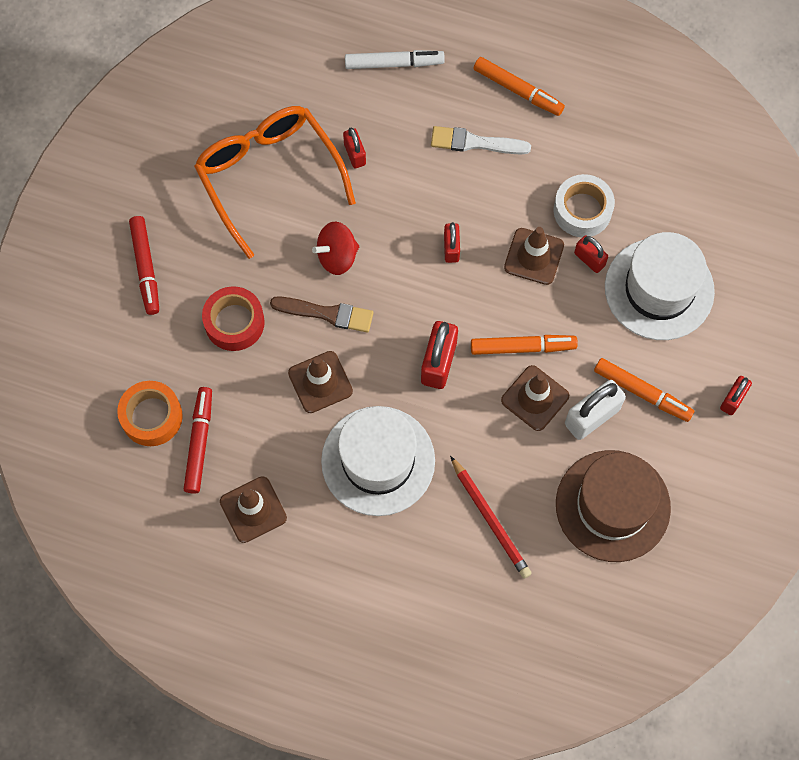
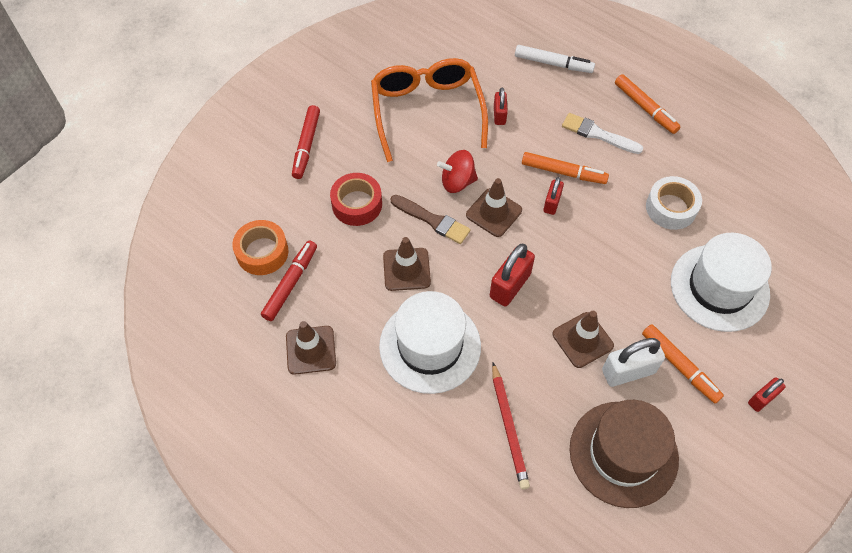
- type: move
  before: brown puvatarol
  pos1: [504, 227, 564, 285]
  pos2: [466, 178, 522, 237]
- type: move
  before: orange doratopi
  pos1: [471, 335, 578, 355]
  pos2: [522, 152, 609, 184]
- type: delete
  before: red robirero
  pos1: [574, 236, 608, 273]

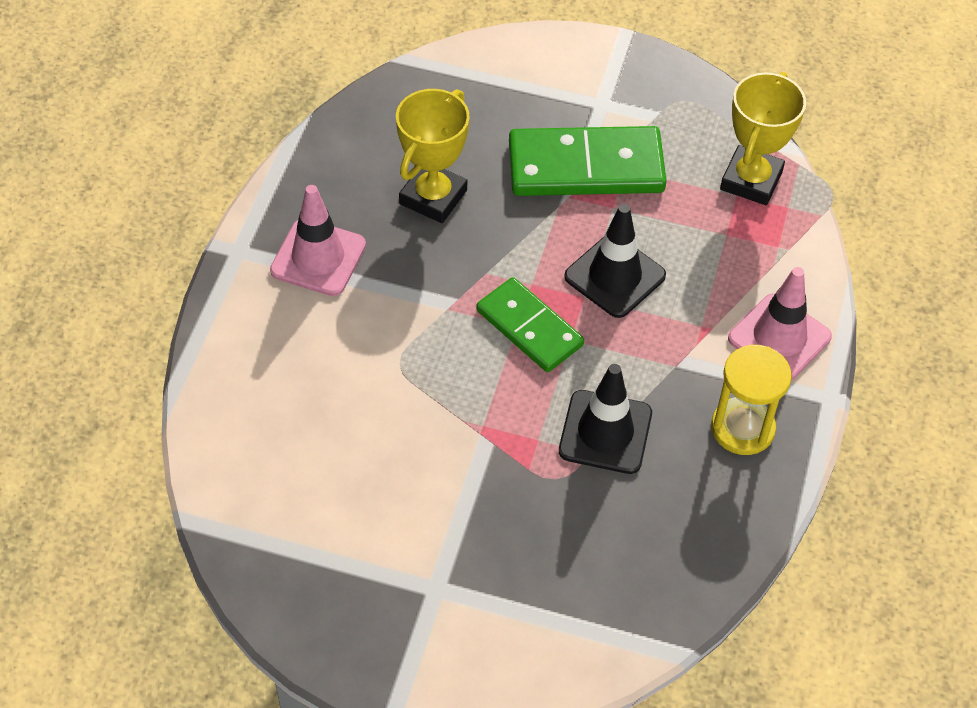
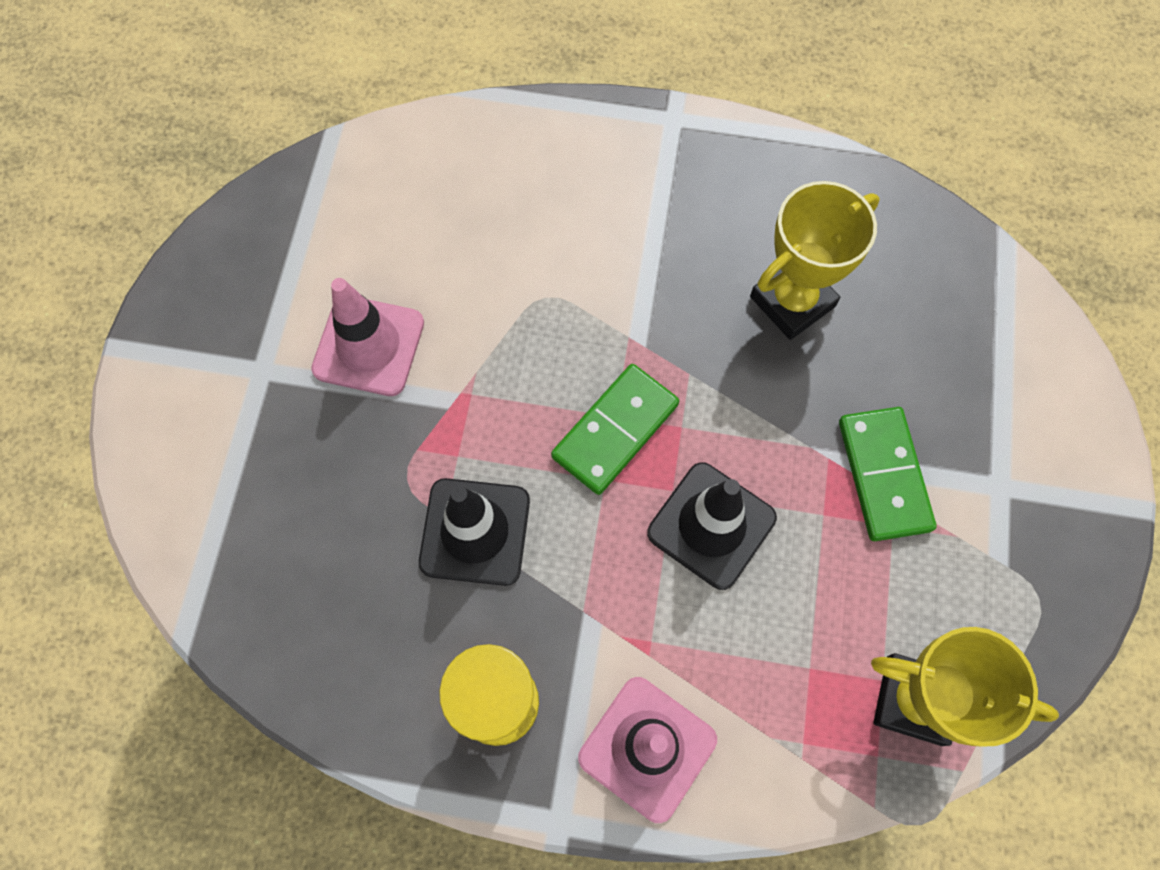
- type: move
  before: pink puvatarol
  pos1: [270, 185, 366, 296]
  pos2: [311, 278, 424, 396]
- type: rotate
  before: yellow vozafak
  pos1: [396, 89, 469, 223]
  pos2: [750, 181, 880, 340]
  turn: -60
- type: resize
  before: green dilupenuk
  pos1: [509, 126, 667, 196]
  pos2: [839, 407, 937, 541]
  scale: 0.65

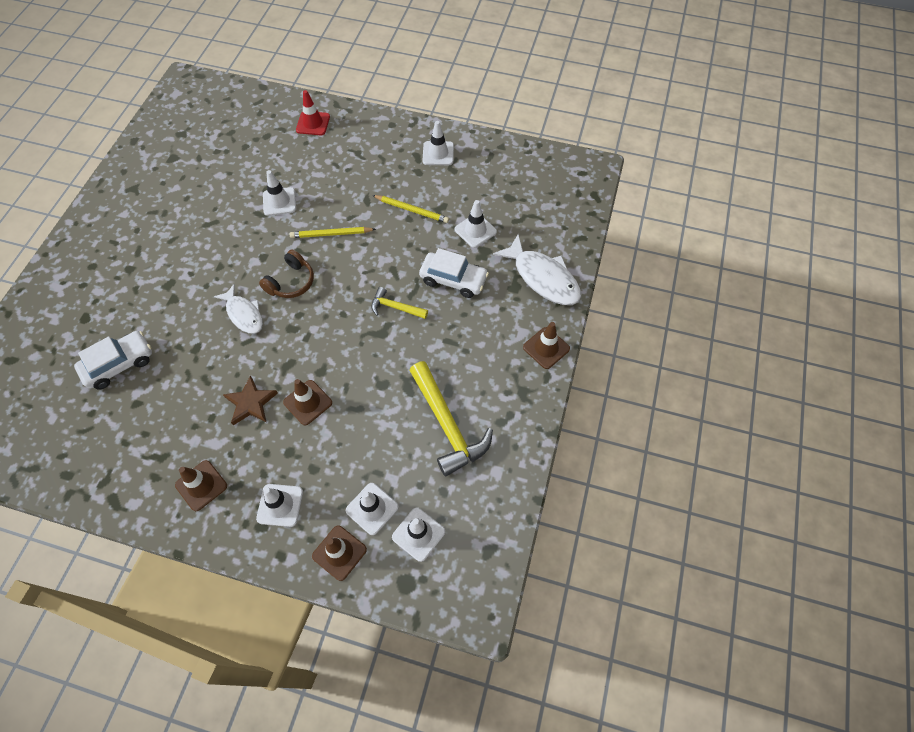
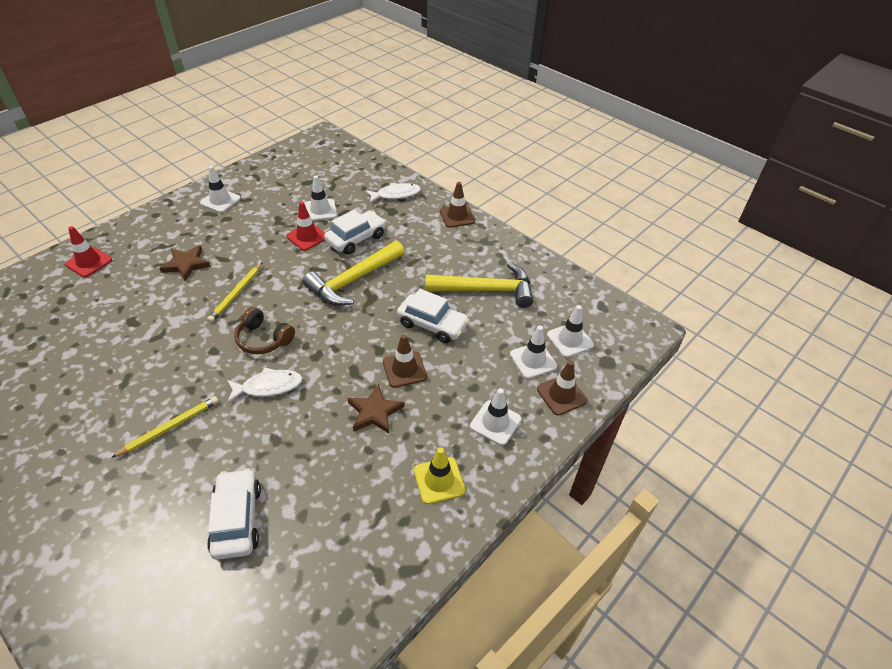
- type: move
  before: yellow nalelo
  pos1: [372, 195, 449, 223]
  pos2: [111, 396, 219, 458]
- type: insert
  after: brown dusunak
  pos2: [159, 245, 211, 281]
- type: rotate
  before: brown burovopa
  pos1: [259, 250, 314, 298]
  pos2: [234, 307, 295, 354]
  turn: 150
- type: insert
  after: red puvatarol
  pos2: [286, 202, 325, 251]
- type: resize
  before: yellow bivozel
  pos1: [372, 287, 428, 319]
  pos2: [303, 241, 405, 306]
  scale: 1.88
- type: resize
  before: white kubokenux
  pos1: [493, 234, 581, 305]
  pos2: [365, 183, 421, 203]
  scale: 0.64
- type: insert
  after: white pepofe
  pos2: [397, 289, 470, 343]
- type: recolor
  before: brown puvatarol
  after: yellow puvatarol
  pos1: [175, 460, 227, 511]
  pos2: [414, 447, 465, 504]
- type: delete
  before: white puvatarol
  pos1: [263, 170, 296, 216]

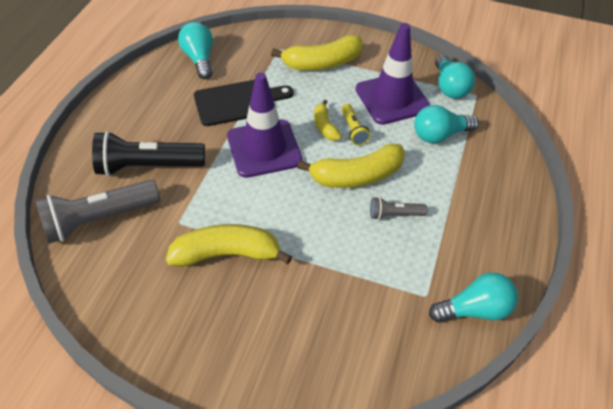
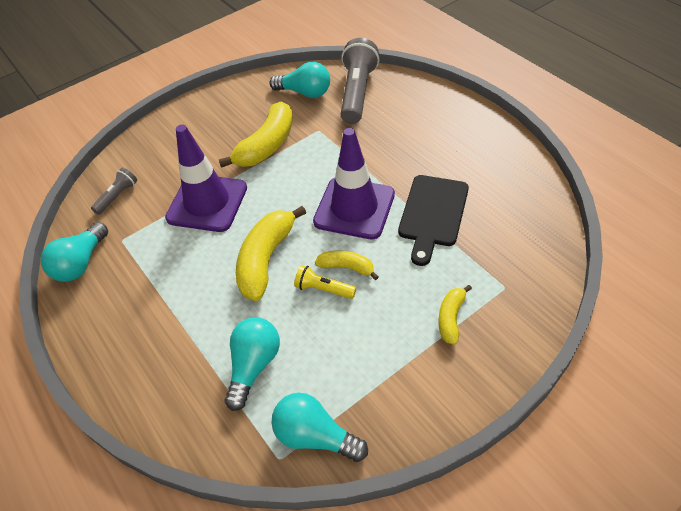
- type: move
  before: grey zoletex
  pos1: [370, 197, 428, 220]
  pos2: [91, 168, 137, 215]
- type: move
  before: purple puvatarol
  pos1: [356, 23, 430, 125]
  pos2: [165, 125, 247, 232]
- type: move
  before: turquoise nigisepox
  pos1: [178, 22, 213, 79]
  pos2: [270, 62, 330, 98]
- type: resize
  before: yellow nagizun
  pos1: [271, 35, 363, 70]
  pos2: [438, 285, 472, 345]
  scale: 0.54
- type: delete
  before: black zoletex
  pos1: [92, 131, 205, 176]

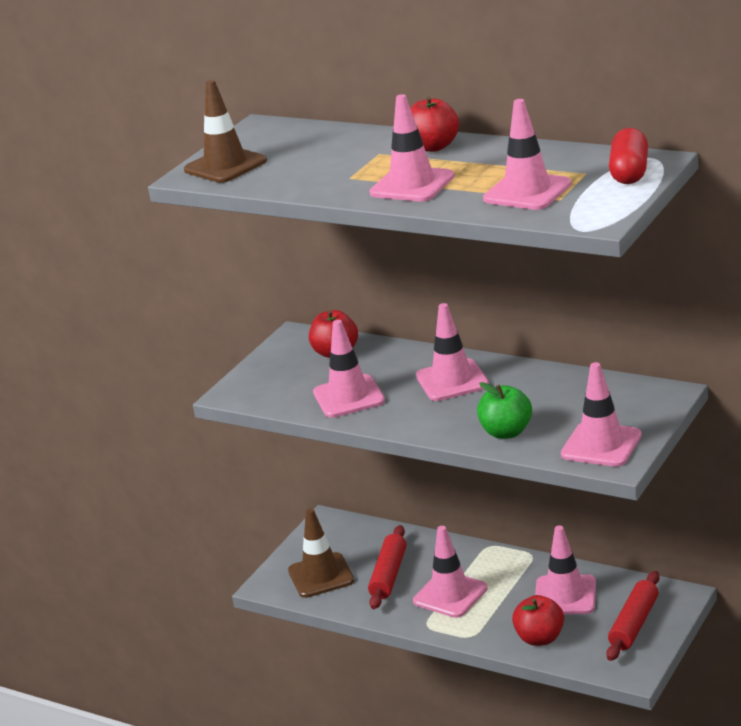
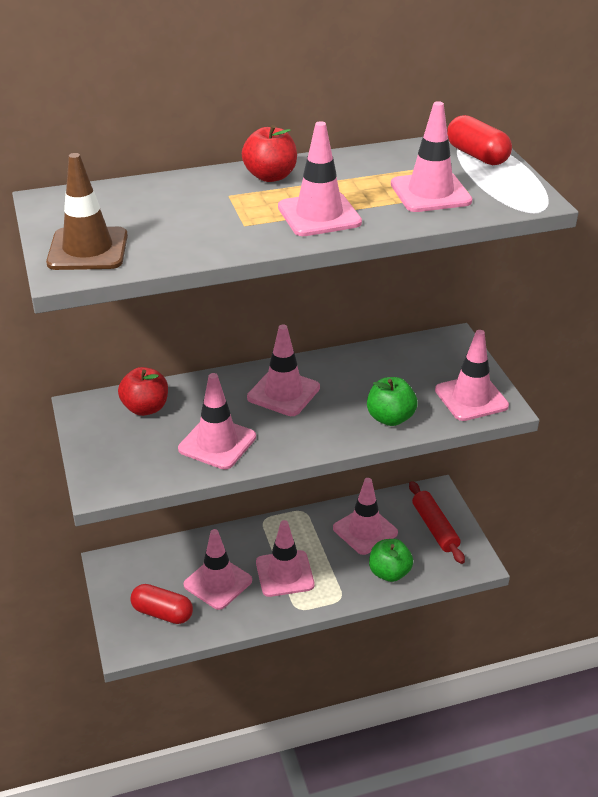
- type: replace
  before: brown puvatarol
  after: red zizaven
  pos1: [288, 508, 354, 598]
  pos2: [131, 584, 193, 624]
- type: replace
  before: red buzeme
  after: pink puvatarol
  pos1: [368, 525, 406, 609]
  pos2: [184, 529, 252, 610]
- type: recolor
  before: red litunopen
  after: green litunopen
  pos1: [512, 595, 564, 646]
  pos2: [369, 539, 413, 582]

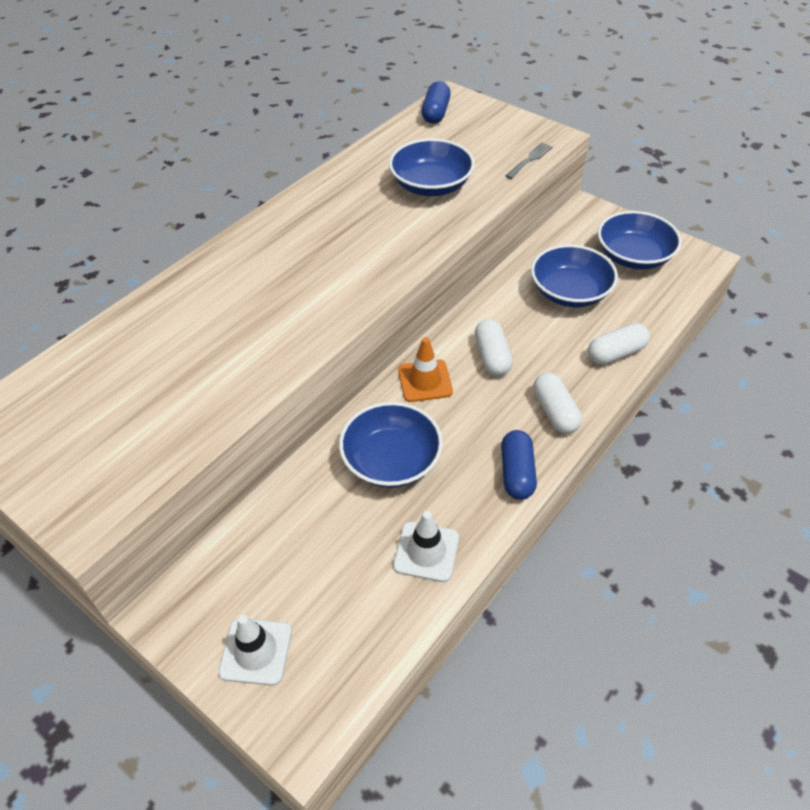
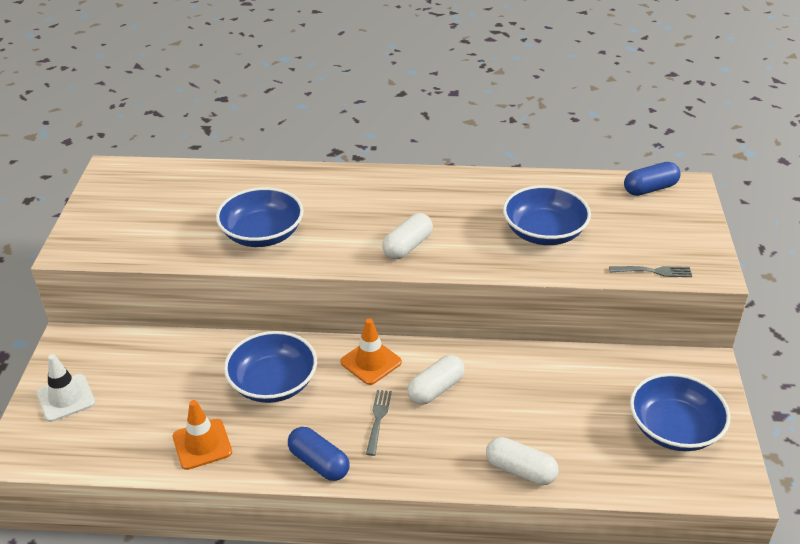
- type: recolor
  before: white puvatarol
  after: orange puvatarol
  pos1: [393, 511, 459, 582]
  pos2: [173, 400, 232, 470]
- type: move
  before: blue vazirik
  pos1: [531, 245, 618, 307]
  pos2: [216, 187, 304, 247]
- type: rotate
  before: blue zizaven
  pos1: [501, 430, 537, 500]
  pos2: [288, 427, 350, 481]
  turn: 75
- type: insert
  after: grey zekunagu
  pos2: [366, 390, 392, 456]
- type: move
  before: white zizaven
  pos1: [533, 373, 582, 434]
  pos2: [382, 213, 433, 259]

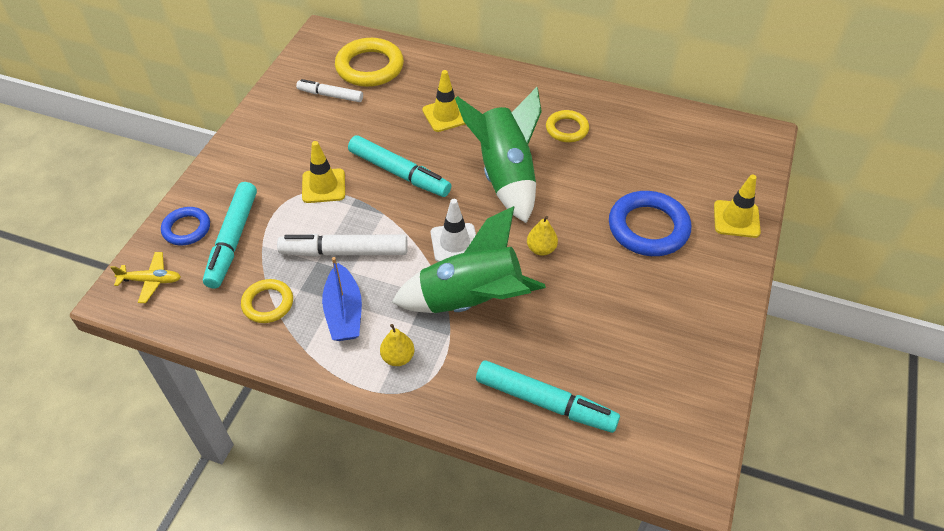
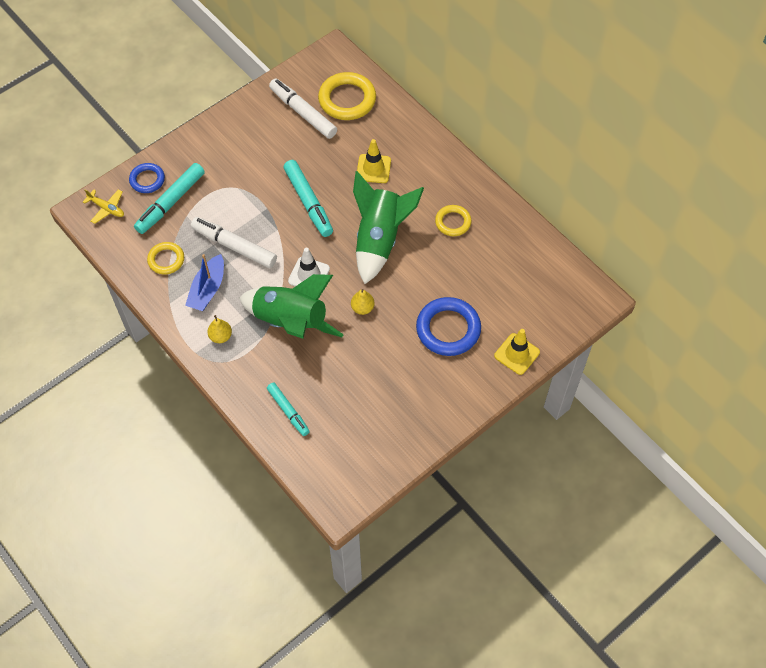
- type: resize
  before: turquoise doratopi
  pos1: [476, 360, 620, 433]
  pos2: [267, 382, 310, 436]
  scale: 0.63
- type: resize
  before: white doratopi
  pos1: [296, 79, 363, 102]
  pos2: [269, 79, 337, 139]
  scale: 1.58
- type: delete
  before: yellow puvatarol
  pos1: [302, 141, 345, 203]

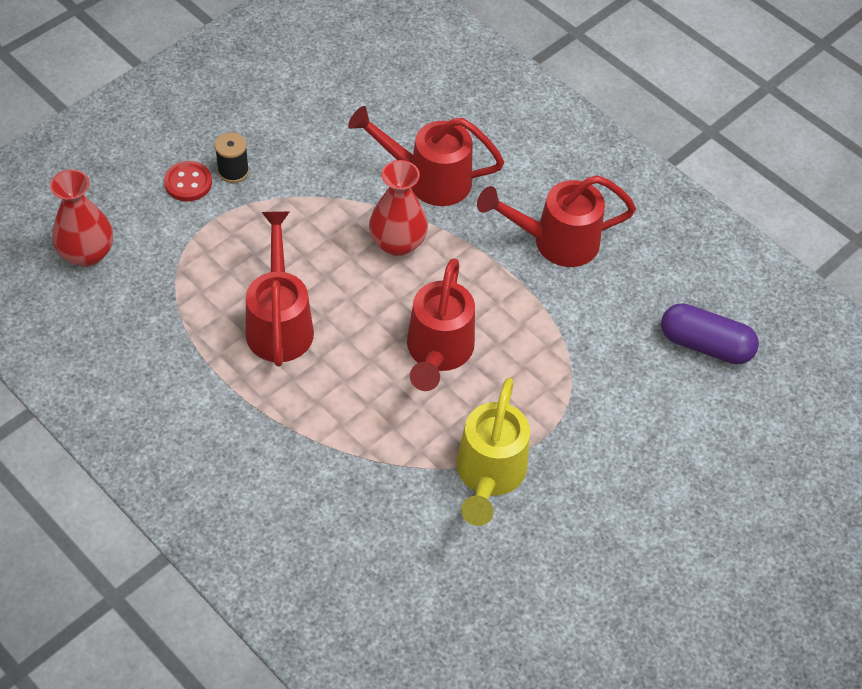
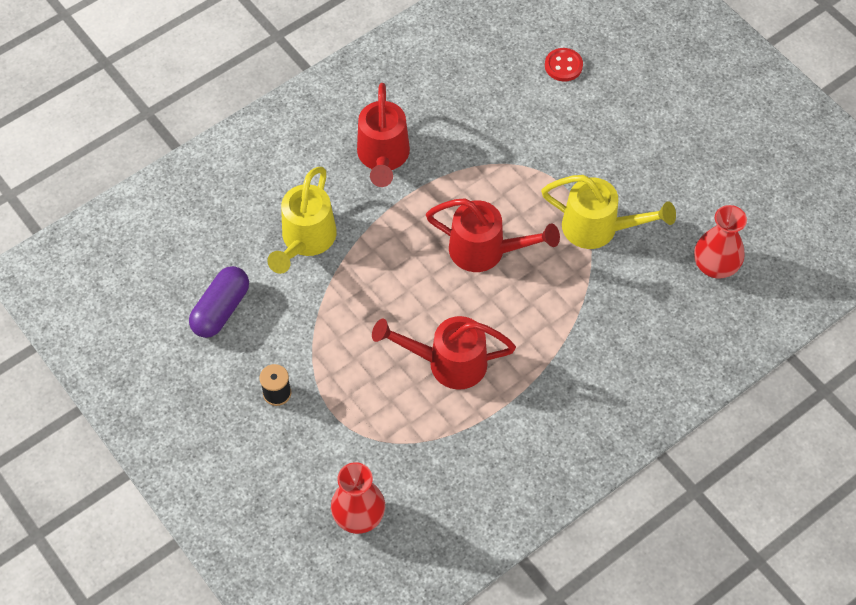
- type: move
  before: purple zizaven
  pos1: [661, 303, 759, 364]
  pos2: [189, 266, 249, 338]
- type: recolor
  before: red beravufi
  after: yellow beravufi
  pos1: [348, 106, 504, 206]
  pos2: [268, 167, 337, 274]
- type: move
  before: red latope
  pos1: [164, 161, 212, 201]
  pos2: [545, 48, 583, 81]
- type: move
  before: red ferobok
  pos1: [369, 160, 428, 256]
  pos2: [694, 205, 747, 279]

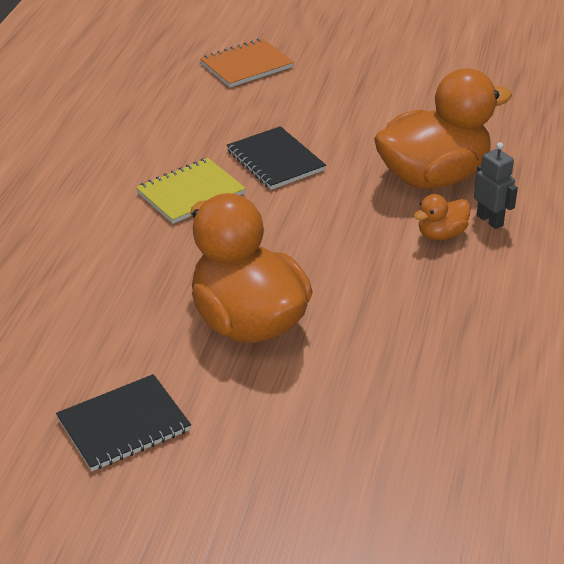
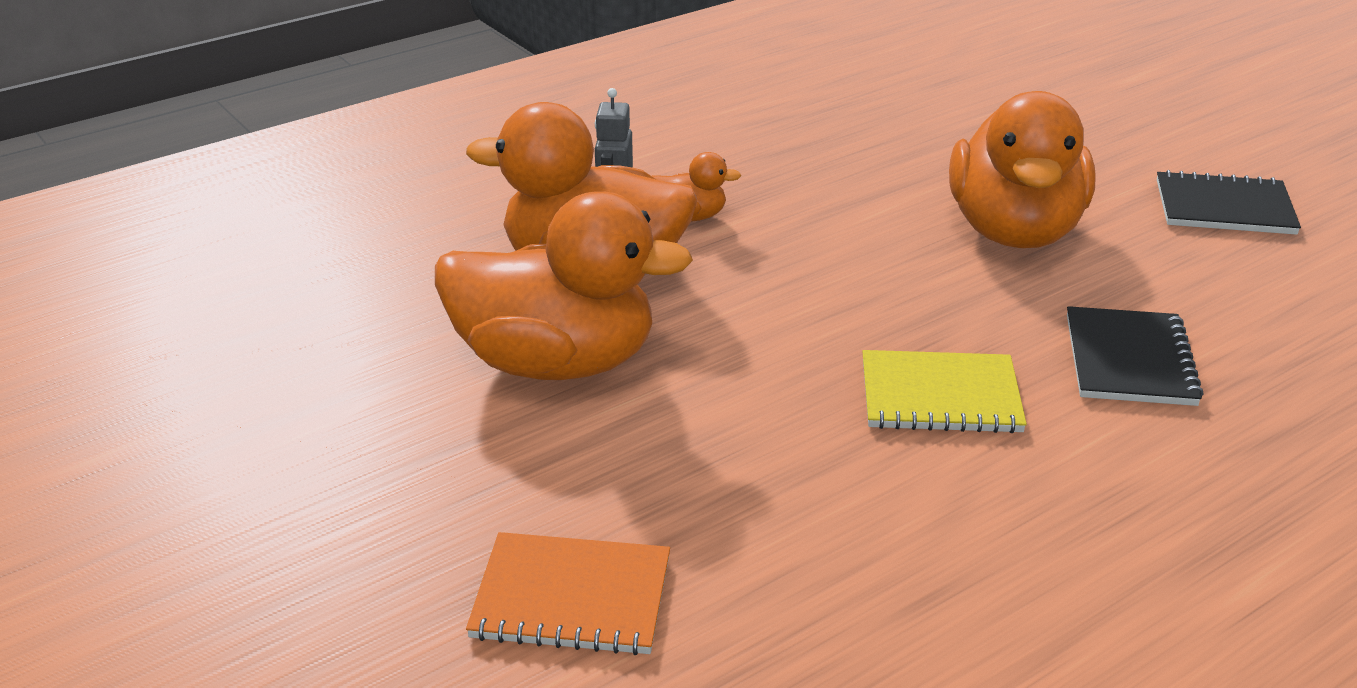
- type: insert
  after: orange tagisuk
  pos2: [435, 191, 693, 380]
- type: move
  before: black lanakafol
  pos1: [226, 126, 326, 190]
  pos2: [1067, 306, 1204, 406]

